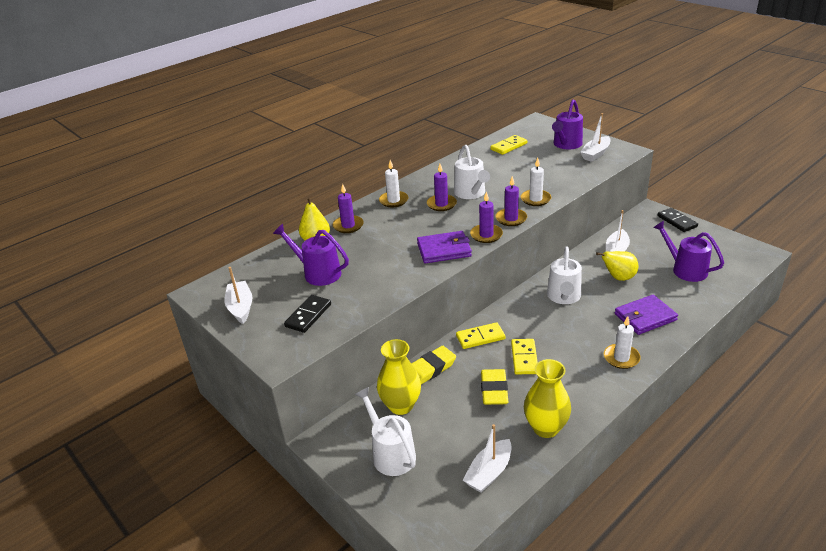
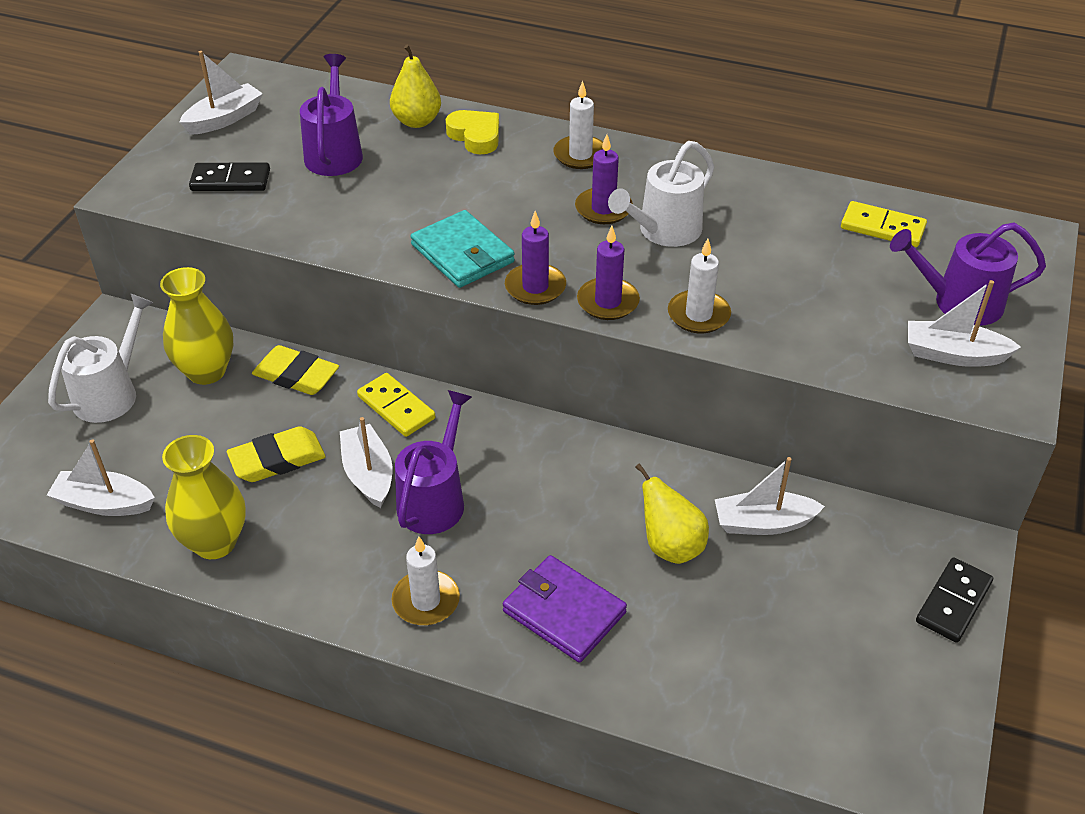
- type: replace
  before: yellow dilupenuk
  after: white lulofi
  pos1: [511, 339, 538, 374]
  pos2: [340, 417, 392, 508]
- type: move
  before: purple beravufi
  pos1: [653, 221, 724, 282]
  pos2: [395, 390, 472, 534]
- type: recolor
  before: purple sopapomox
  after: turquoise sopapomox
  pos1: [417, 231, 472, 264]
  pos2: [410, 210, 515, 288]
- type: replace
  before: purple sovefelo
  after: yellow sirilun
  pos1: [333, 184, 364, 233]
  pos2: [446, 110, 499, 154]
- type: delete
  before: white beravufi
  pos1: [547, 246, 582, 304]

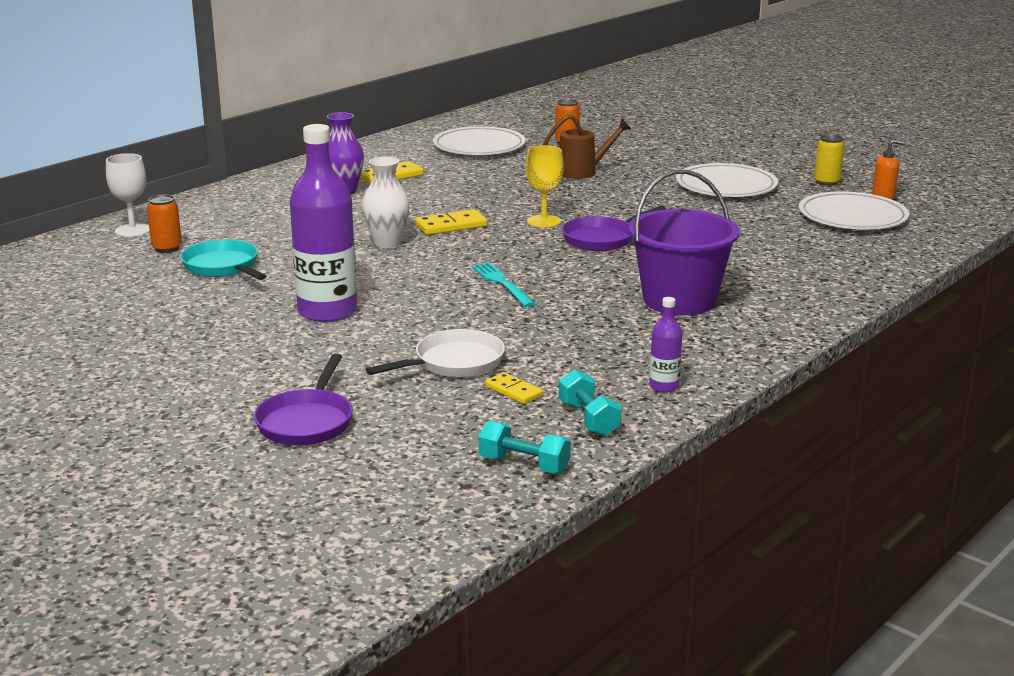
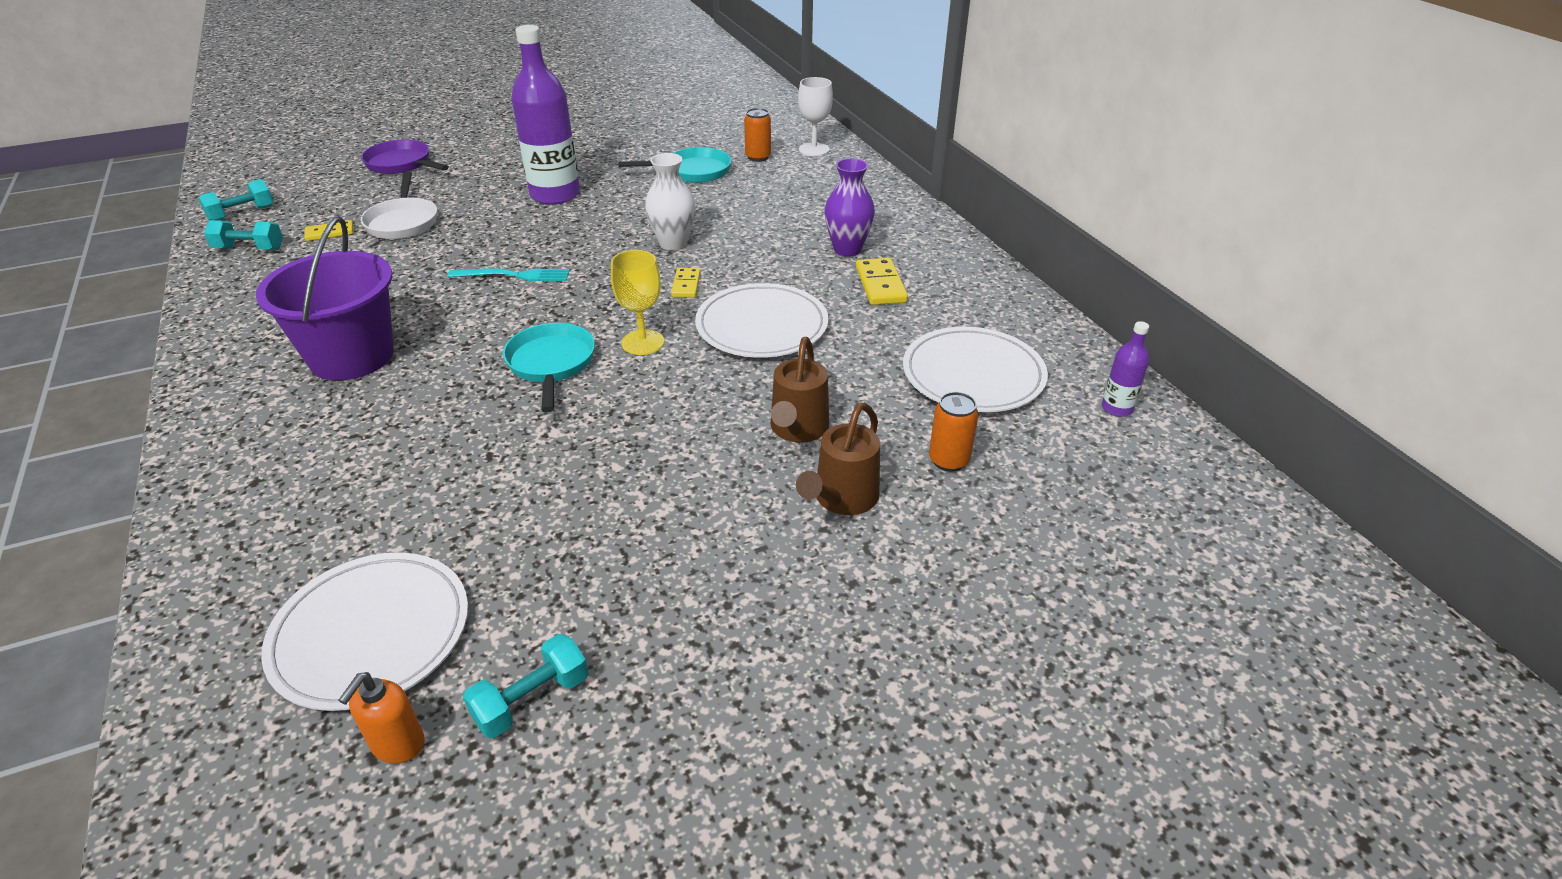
- type: replace
  before: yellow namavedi
  after: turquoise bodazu
  pos1: [814, 134, 845, 186]
  pos2: [463, 634, 588, 738]
- type: recolor
  before: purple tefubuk
  after: turquoise tefubuk
  pos1: [562, 205, 666, 251]
  pos2: [503, 323, 595, 412]
- type: resize
  before: yellow dilupenuk
  pos1: [415, 209, 487, 235]
  pos2: [671, 268, 701, 297]
  scale: 0.65
- type: move
  before: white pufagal
  pos1: [676, 163, 778, 197]
  pos2: [695, 283, 828, 358]
- type: insert
  after: brown beravufi
  pos2: [796, 403, 880, 515]
- type: move
  before: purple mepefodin
  pos1: [649, 297, 682, 392]
  pos2: [1102, 321, 1149, 417]

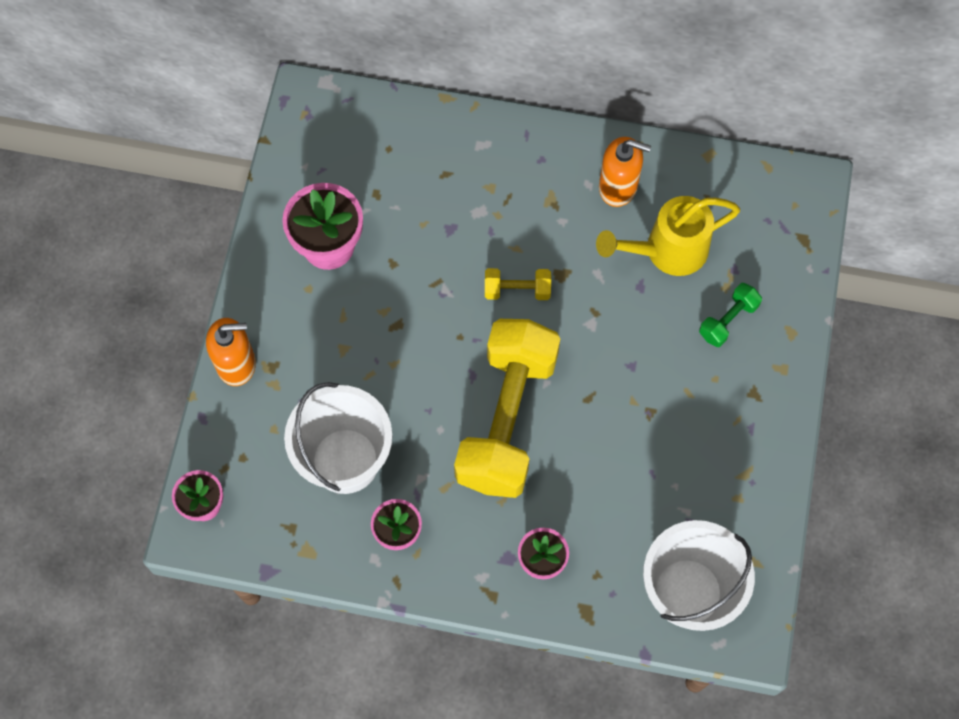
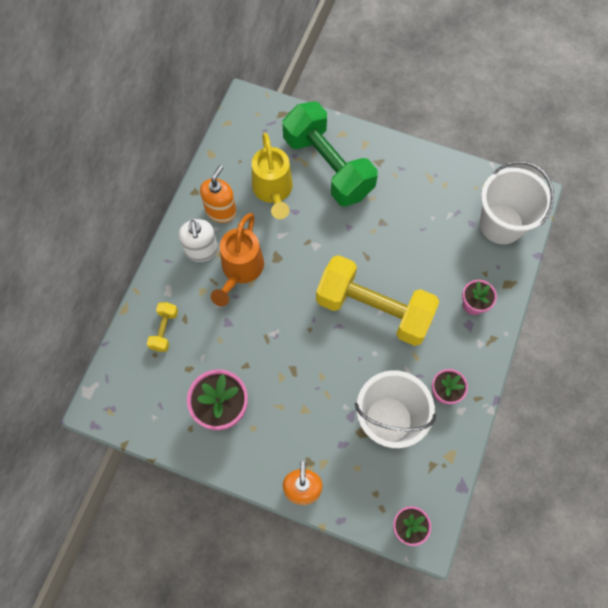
- type: move
  before: yellow bodazu
  pos1: [485, 268, 551, 300]
  pos2: [147, 302, 178, 352]
- type: insert
  after: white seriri
  pos2: [179, 219, 218, 262]
- type: insert
  after: orange beravufi
  pos2: [211, 213, 264, 306]
- type: resize
  before: green bodazu
  pos1: [699, 283, 762, 347]
  pos2: [282, 101, 378, 207]
  scale: 2.44

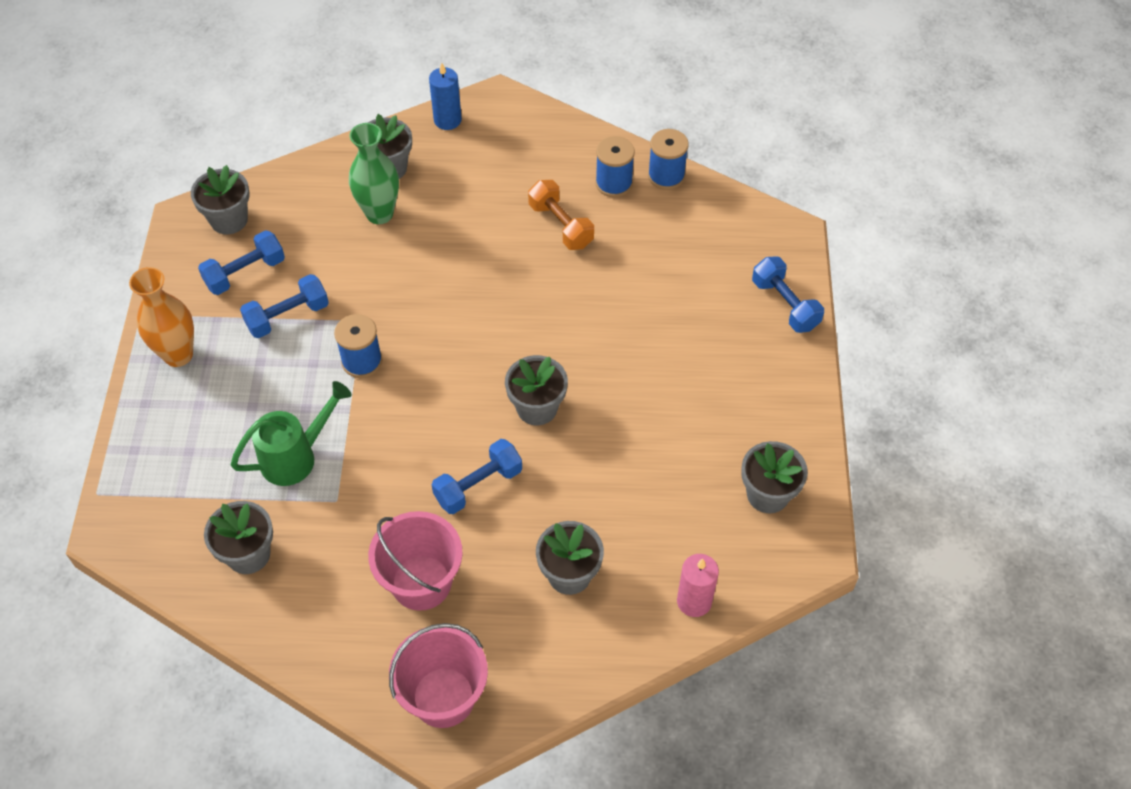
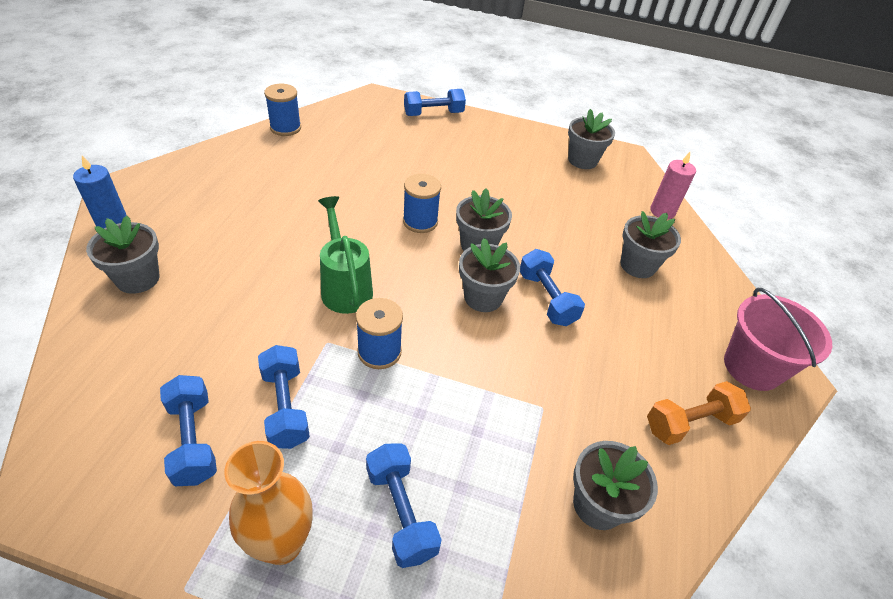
- type: move
  before: green beravufi
  pos1: [231, 381, 352, 486]
  pos2: [318, 196, 373, 314]
- type: insert
  after: blue bodazu
  pos2: [366, 443, 442, 568]
- type: move
  before: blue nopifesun
  pos1: [595, 136, 635, 197]
  pos2: [403, 174, 441, 233]
- type: move
  before: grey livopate
  pos1: [191, 165, 250, 234]
  pos2: [459, 238, 520, 312]
- type: move
  before: orange bodazu
  pos1: [528, 180, 594, 250]
  pos2: [647, 381, 751, 445]
- type: delete
  before: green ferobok
  pos1: [349, 123, 399, 224]
- type: delete
  before: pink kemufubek
  pos1: [368, 511, 463, 611]

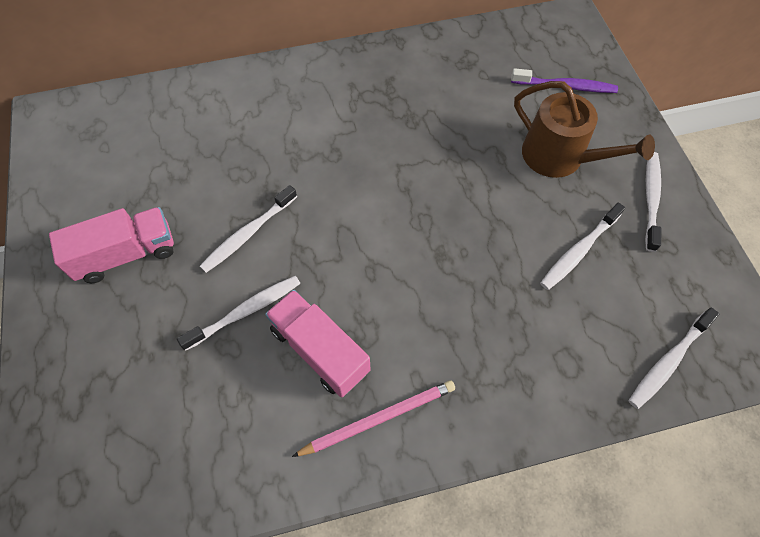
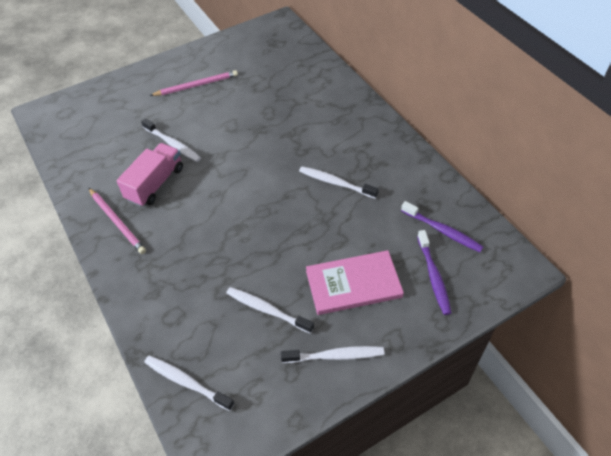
- type: replace
  before: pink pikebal
  after: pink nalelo
  pos1: [49, 207, 174, 283]
  pos2: [150, 70, 238, 96]
- type: move
  before: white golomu
  pos1: [200, 185, 297, 273]
  pos2: [299, 166, 379, 199]
- type: replace
  before: brown beravufi
  after: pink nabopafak
  pos1: [514, 81, 655, 178]
  pos2: [306, 250, 404, 315]
- type: insert
  after: purple golomu
  pos2: [401, 201, 483, 252]

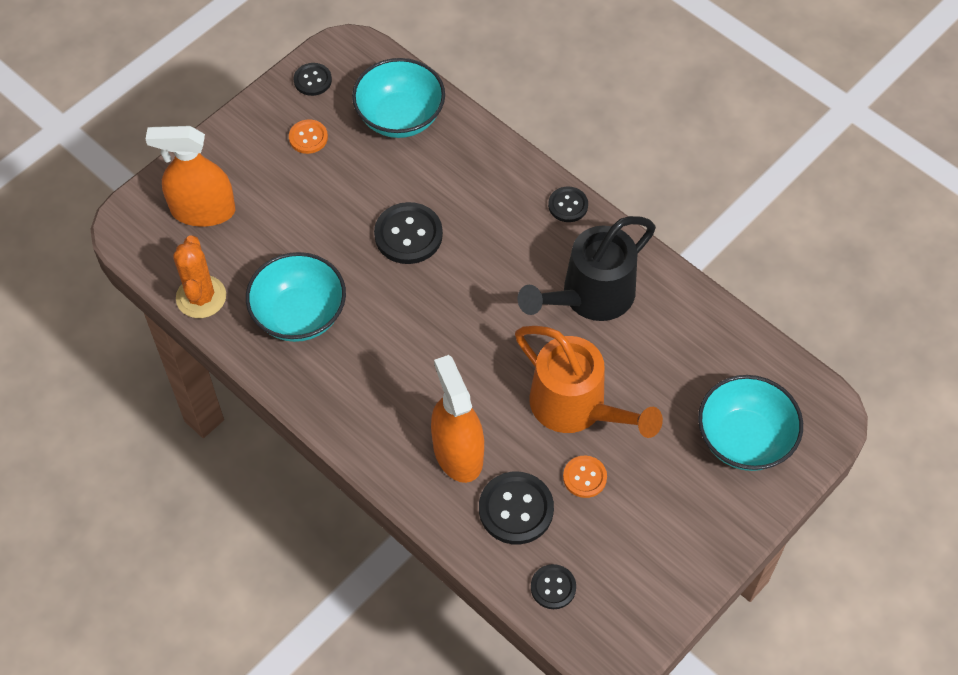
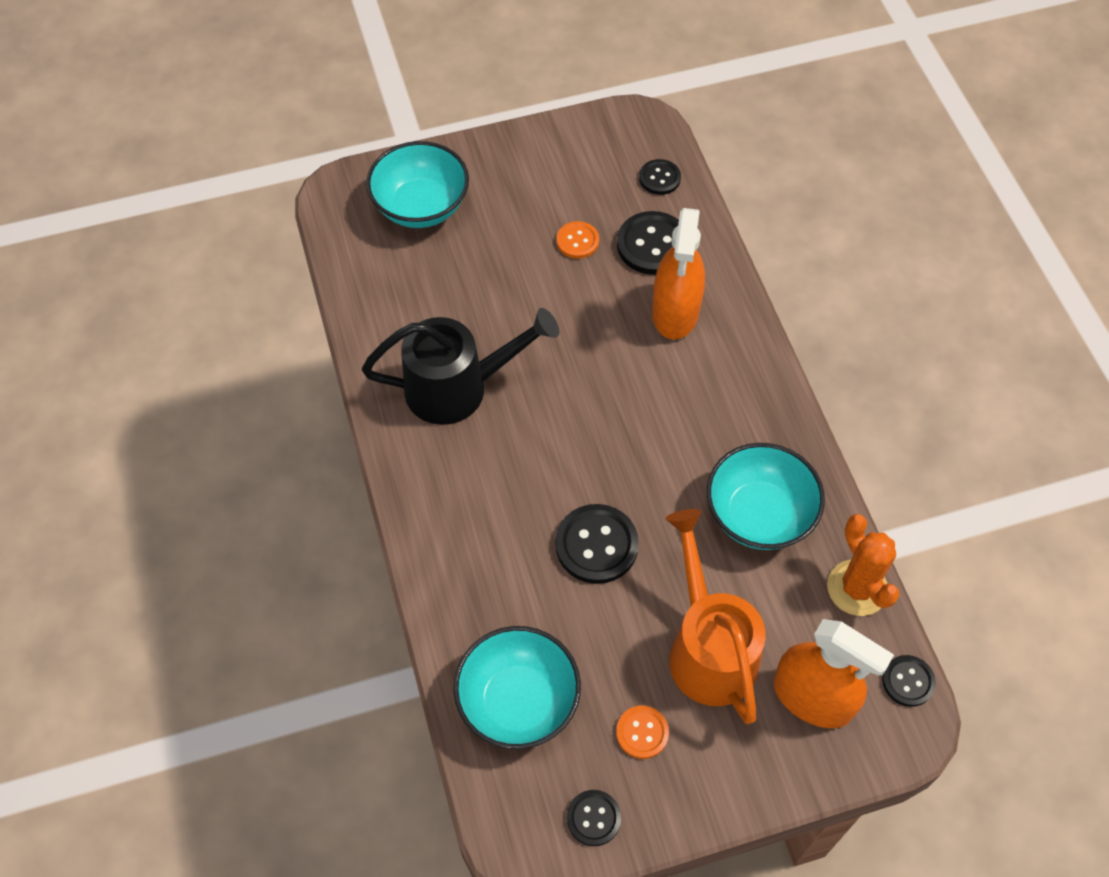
- type: move
  before: orange beravufi
  pos1: [515, 326, 663, 438]
  pos2: [666, 509, 766, 724]
- type: rotate
  before: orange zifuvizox
  pos1: [173, 235, 226, 318]
  pos2: [827, 514, 900, 616]
  turn: -45
- type: move
  before: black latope
  pos1: [548, 186, 588, 222]
  pos2: [882, 655, 936, 707]

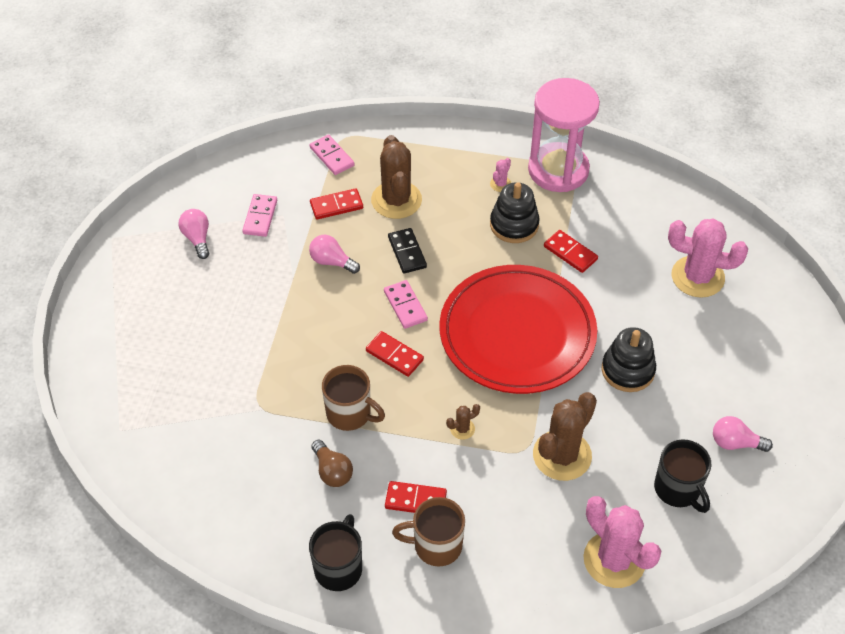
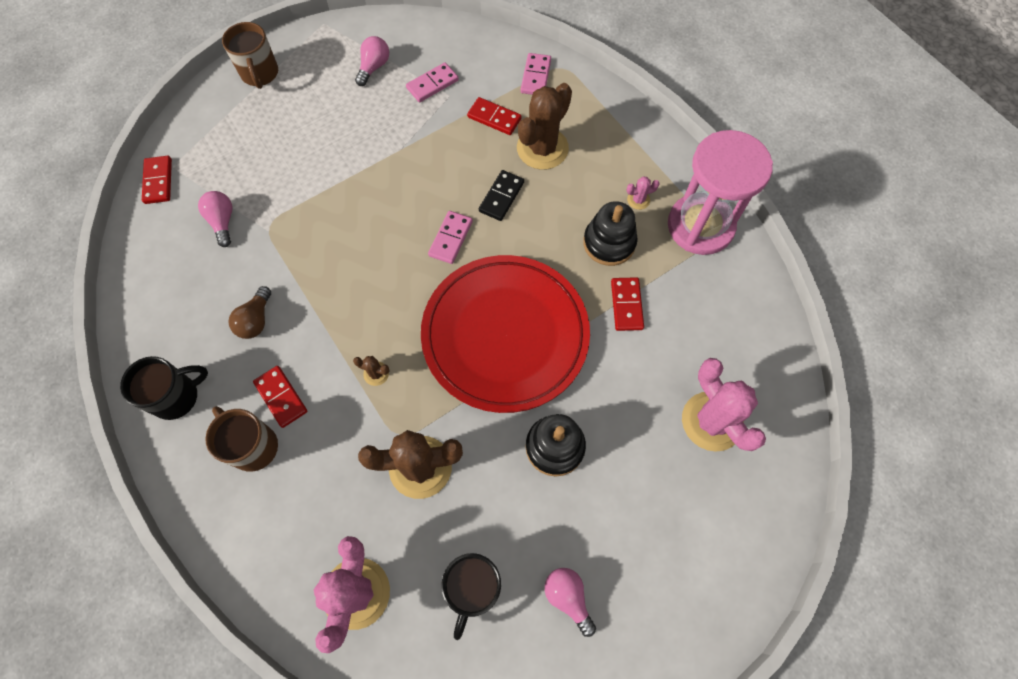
- type: move
  before: red dilupenuk
  pos1: [366, 331, 424, 377]
  pos2: [142, 156, 172, 204]
- type: move
  before: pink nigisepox
  pos1: [309, 235, 360, 274]
  pos2: [198, 191, 232, 247]
- type: move
  before: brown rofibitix
  pos1: [322, 365, 385, 431]
  pos2: [222, 22, 278, 89]

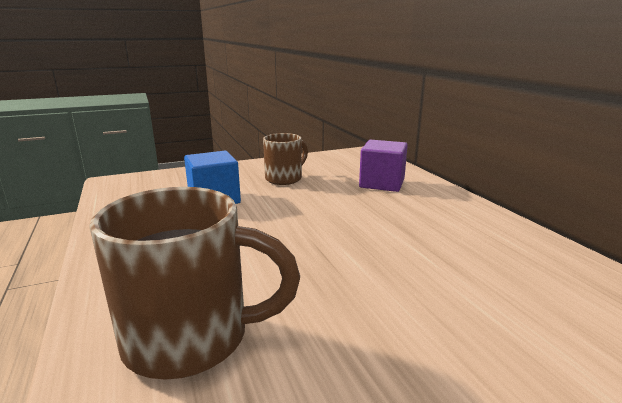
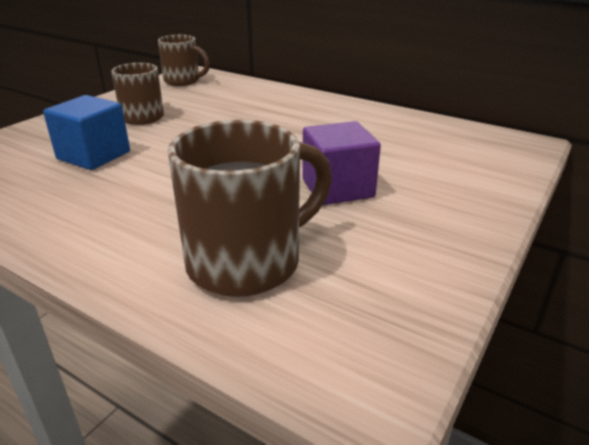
- type: insert
  after: brown rofibitix
  pos2: [158, 35, 210, 86]
- type: move
  before: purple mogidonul
  pos1: [359, 140, 408, 192]
  pos2: [302, 121, 381, 205]

